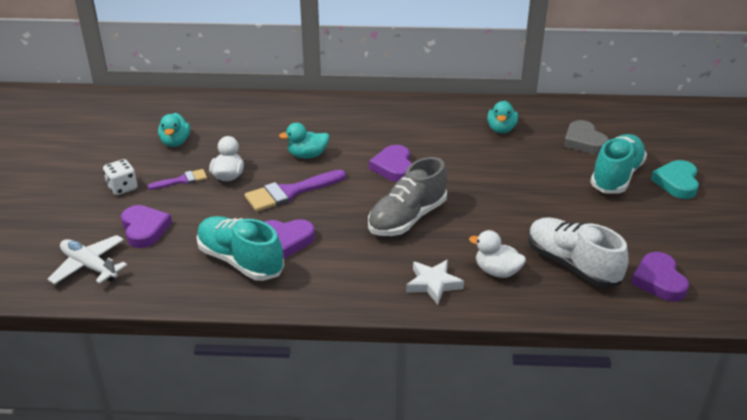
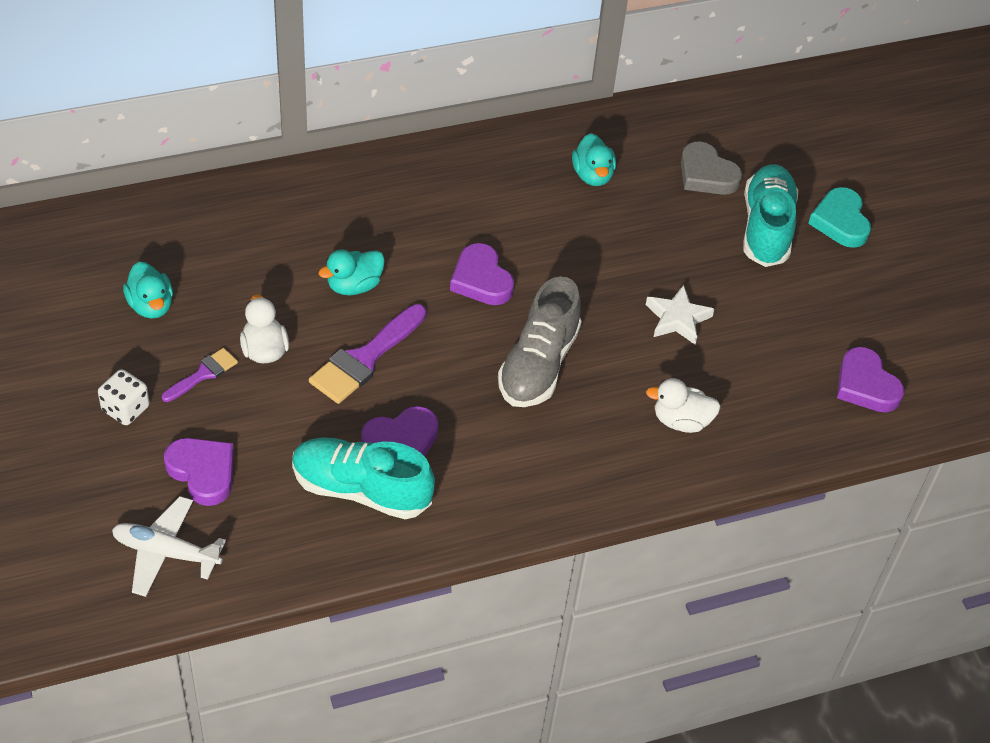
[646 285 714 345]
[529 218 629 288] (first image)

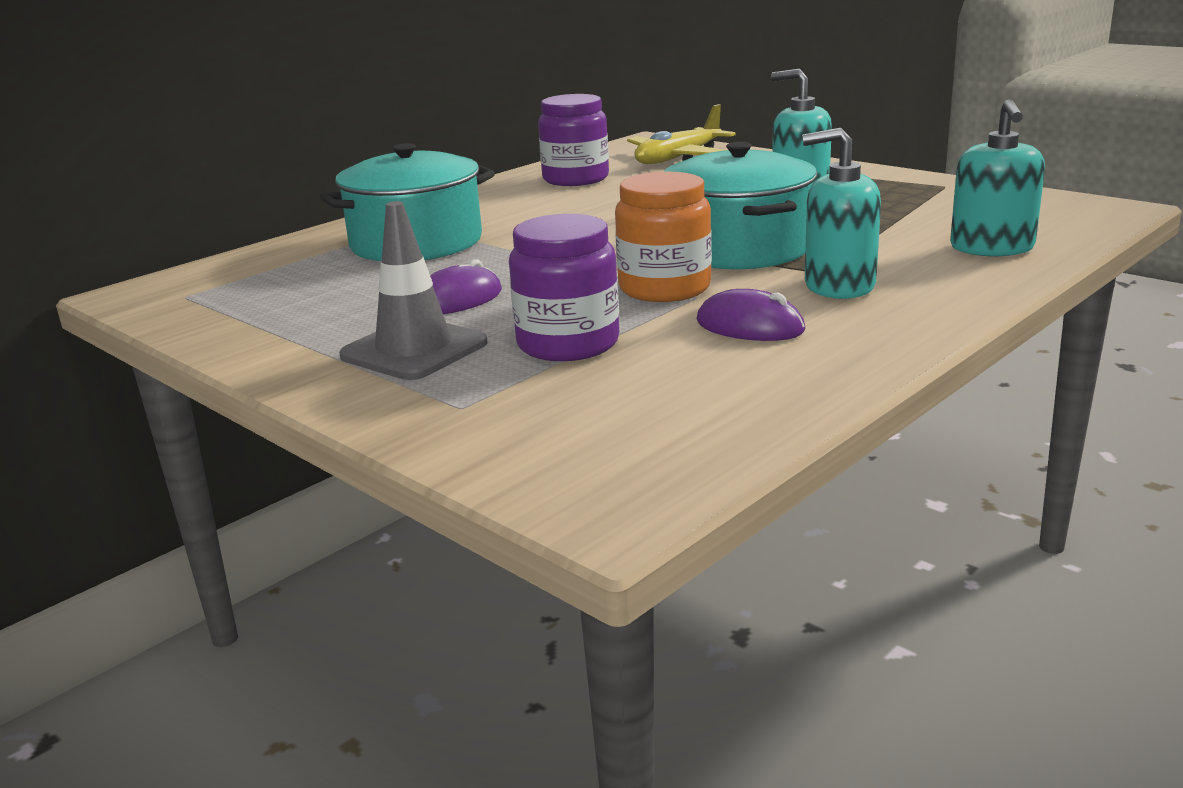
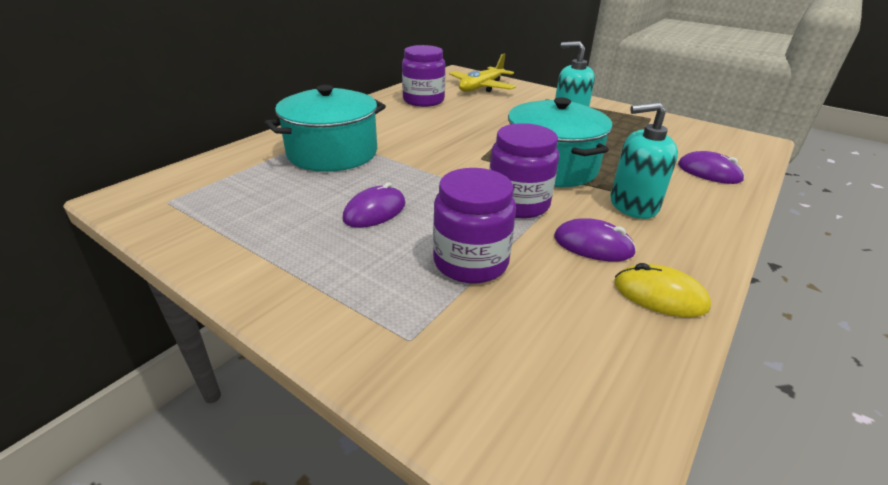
[339 201 488 380] (first image)
[489 123 559 218]
[678 151 745 184]
[614 263 711 318]

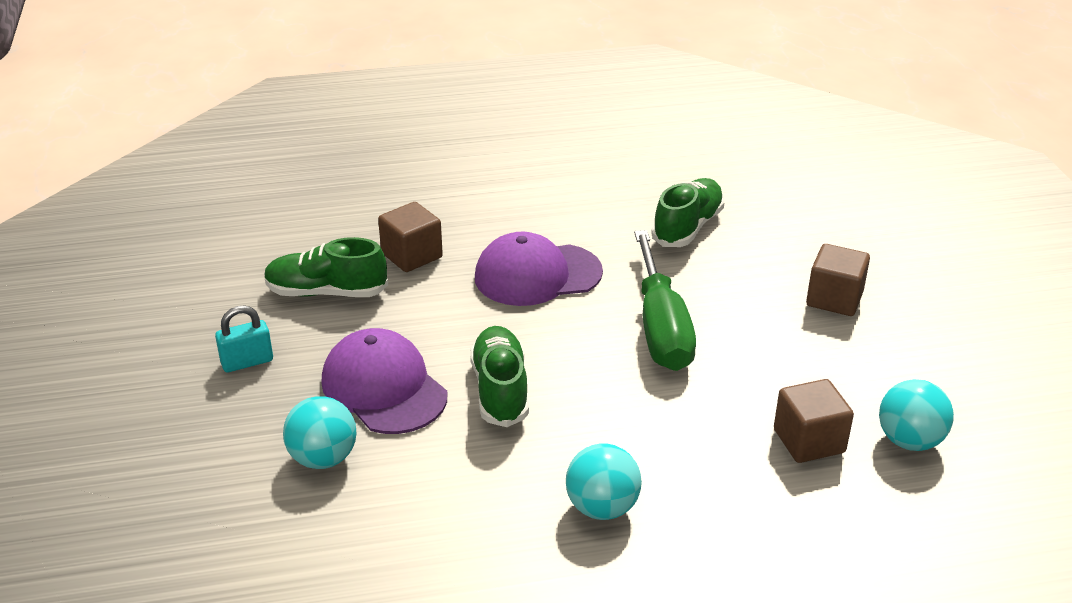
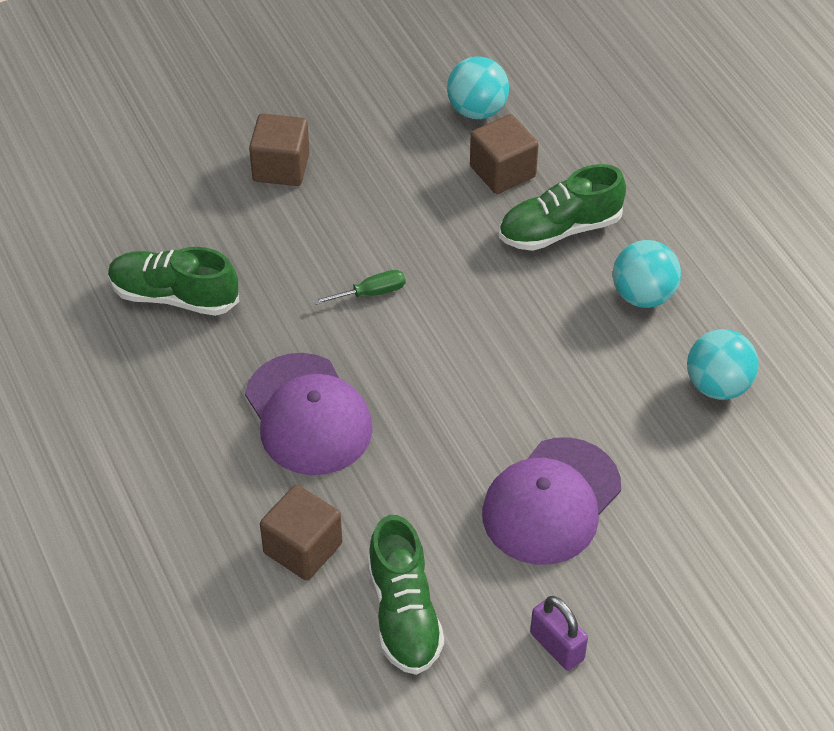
[530 596 588 671]
[687 329 759 400]
[499 164 626 251]
[313 270 406 305]

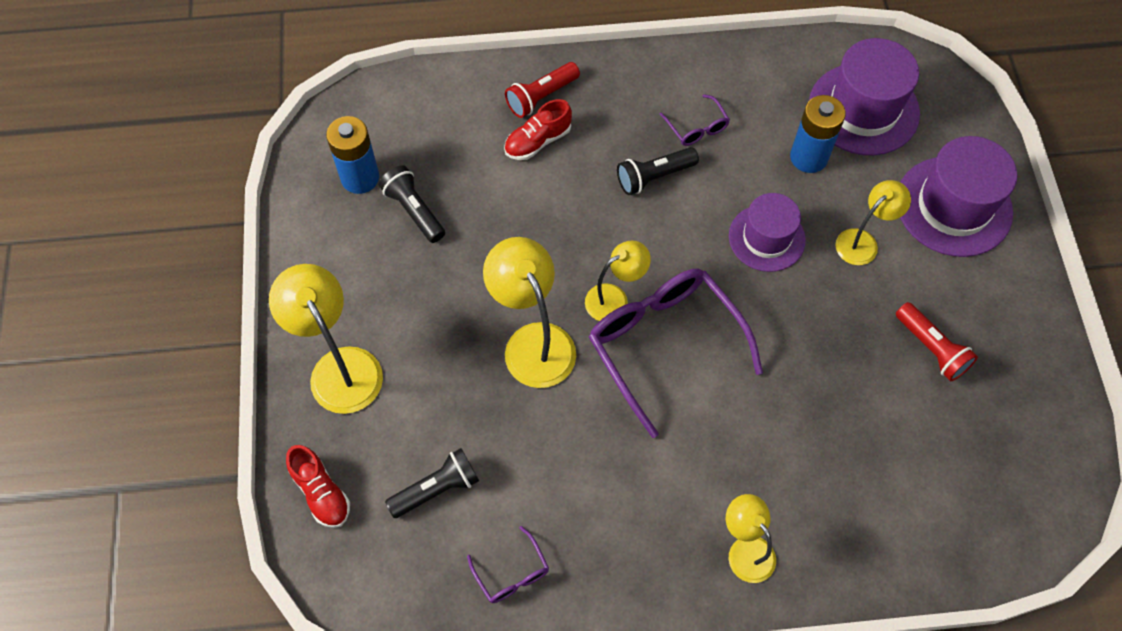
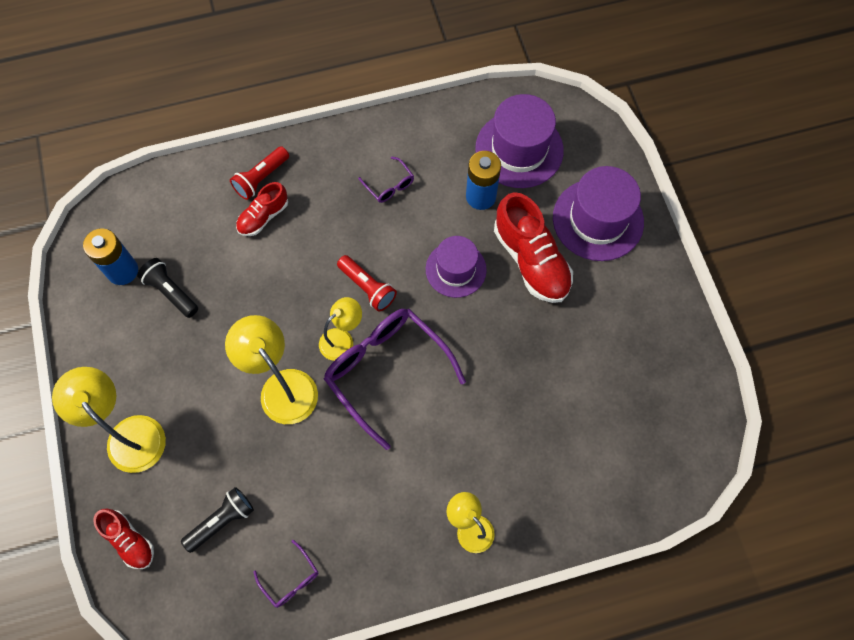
[617 147 699 195] (first image)
[494 192 573 303]
[337 255 397 311]

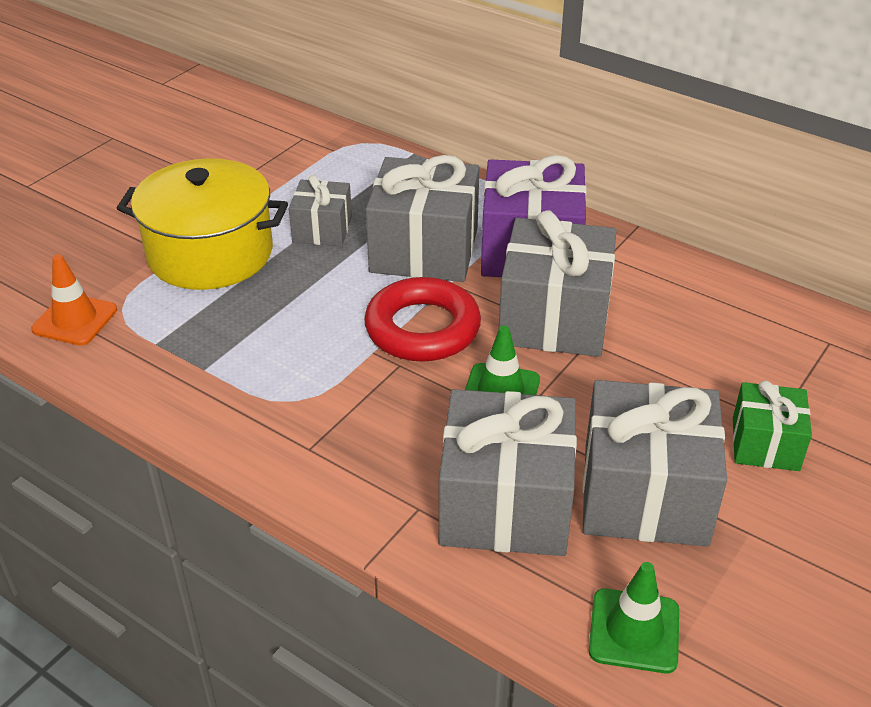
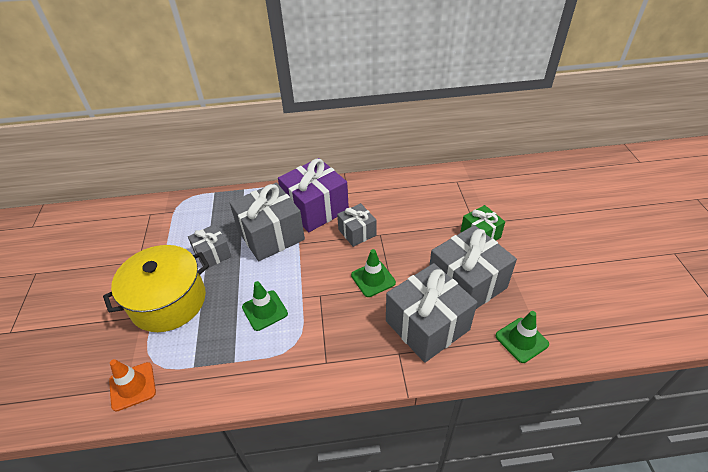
[364 277 481 362] (first image)
[337 203 376 247]
[242 281 288 331]

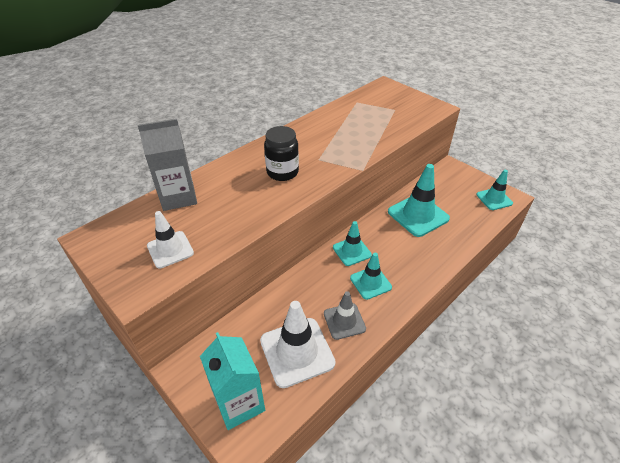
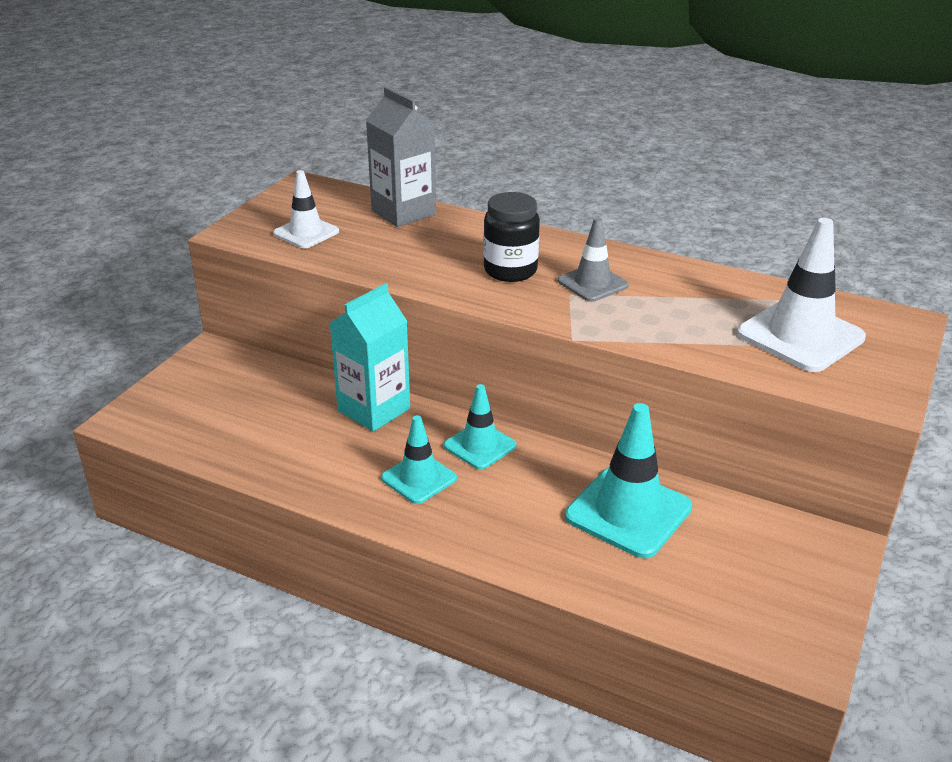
[329 283 410 432]
[737 218 866 372]
[558 217 629 302]
[476 170 513 210] (first image)

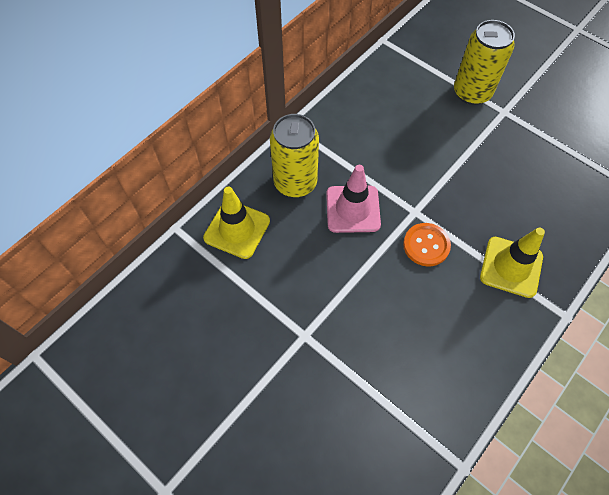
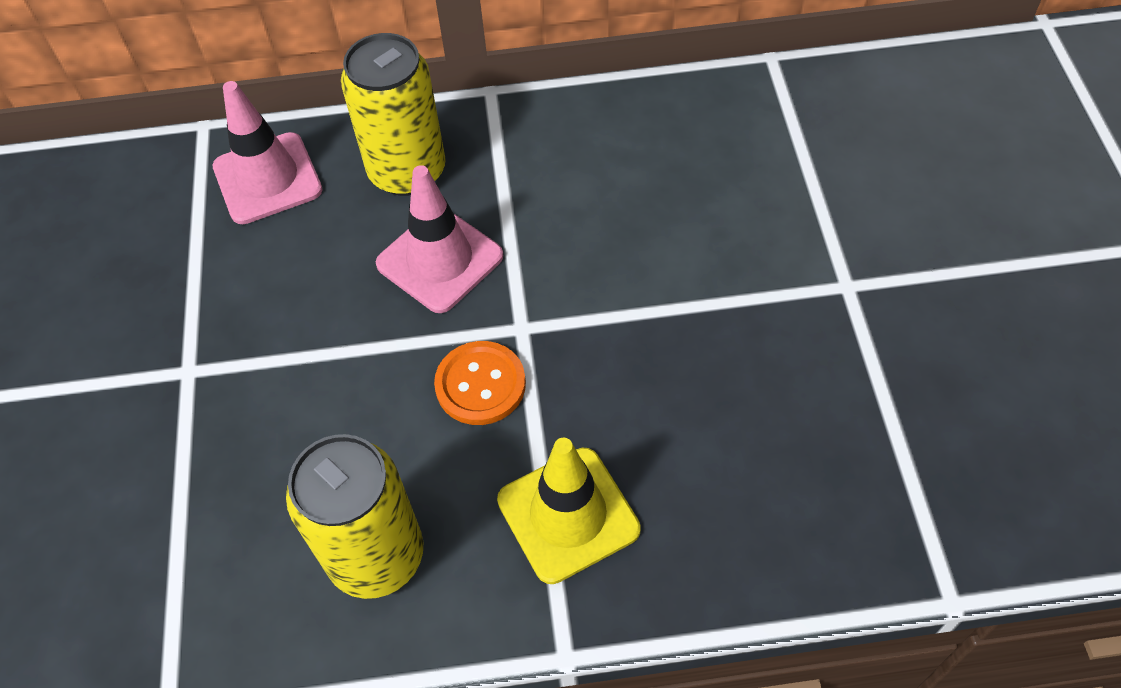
[212 81 322 224]
[286 434 423 599]

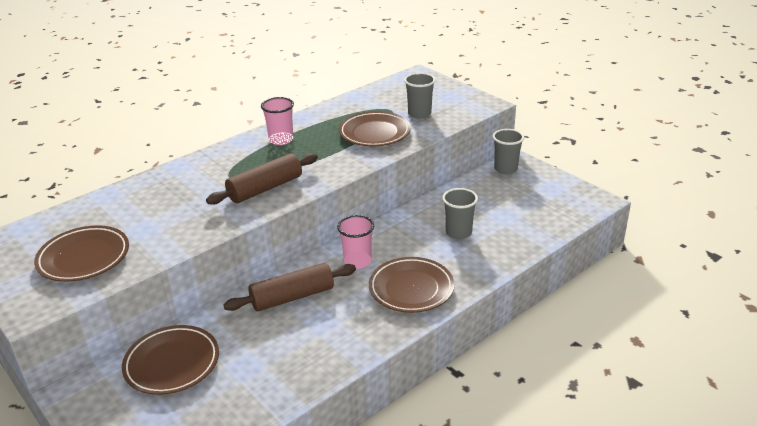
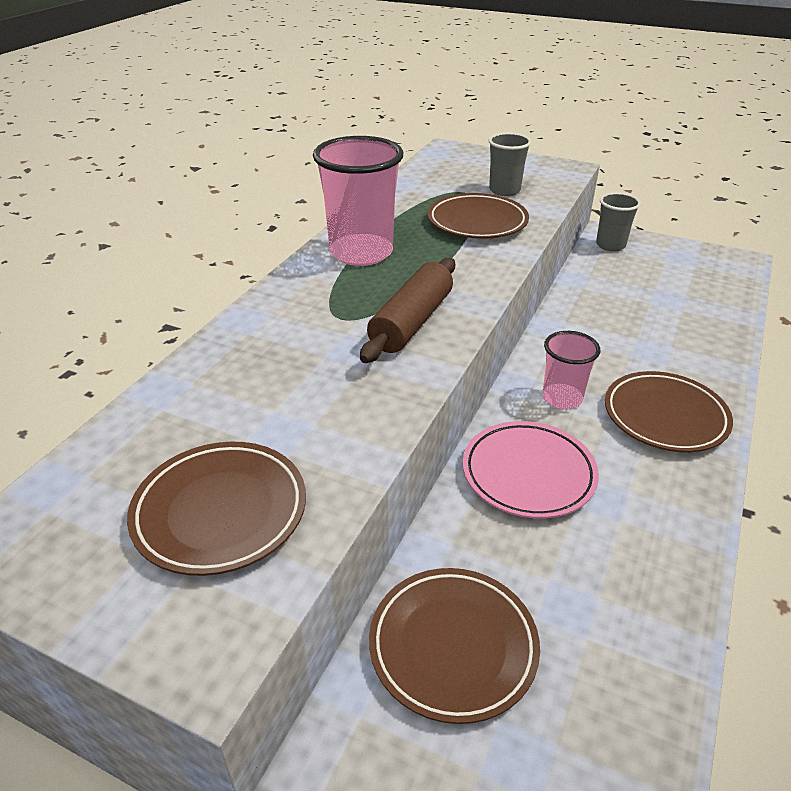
[463 421 599 519]
[313 136 403 266]
[442 188 478 239] (first image)

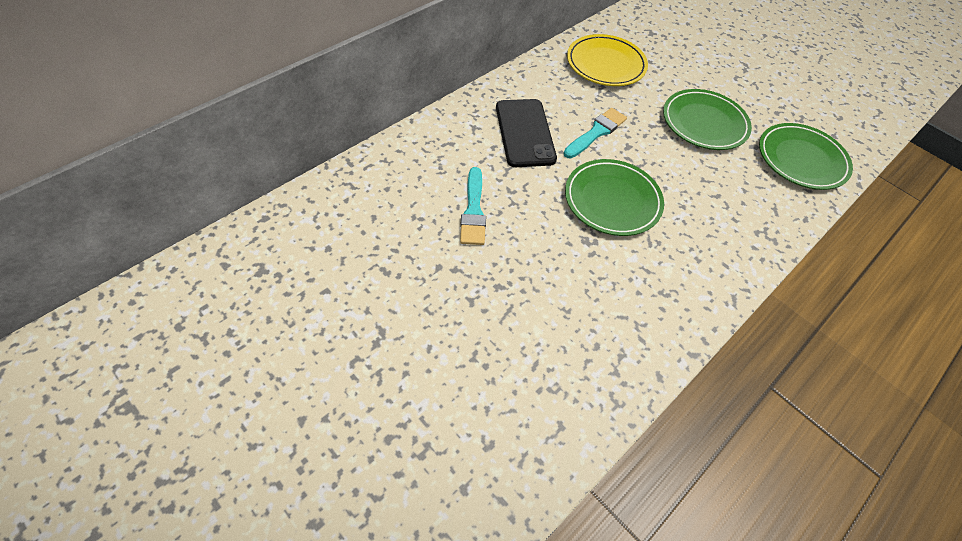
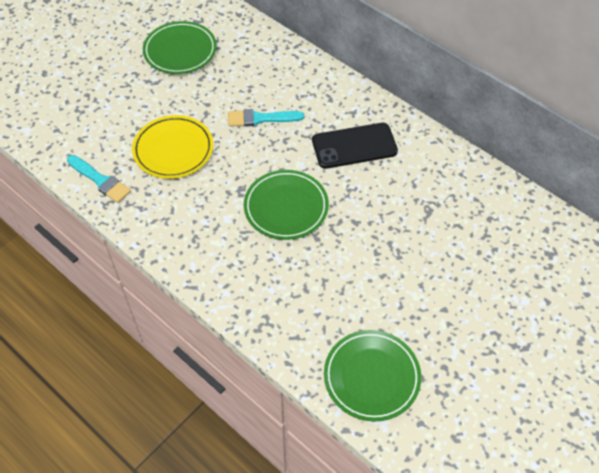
[67 155 131 203]
[132 115 213 179]
[143 21 217 74]

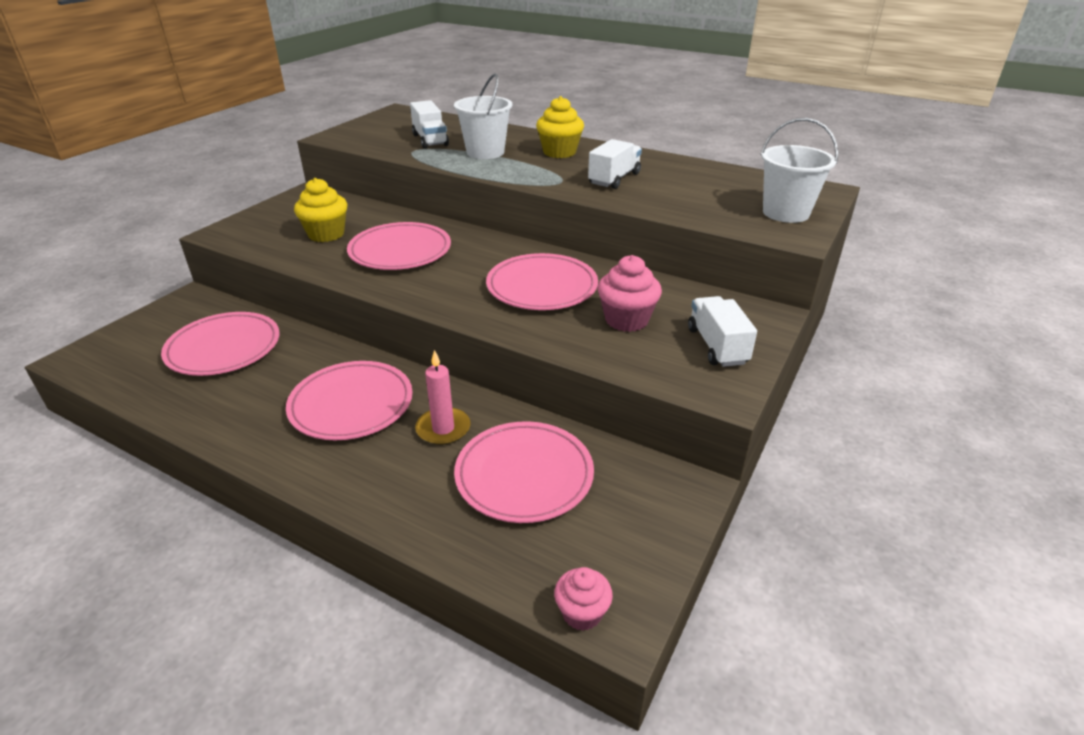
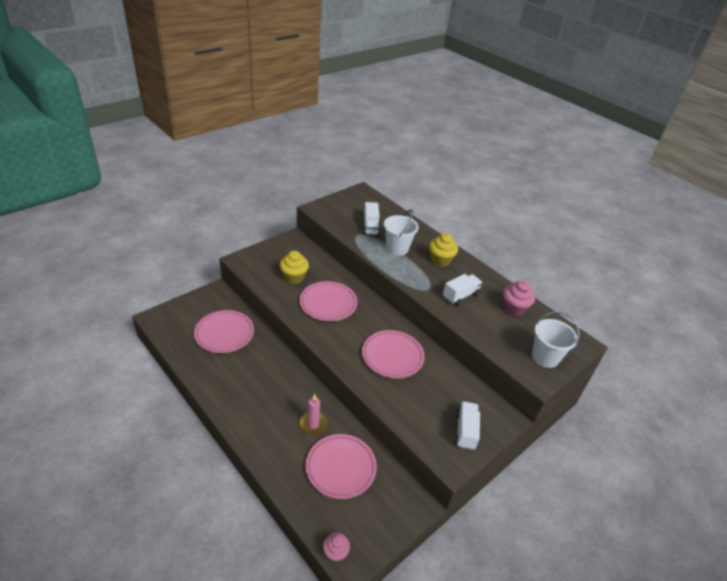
[286 361 413 440] (first image)
[503 280 535 316]

